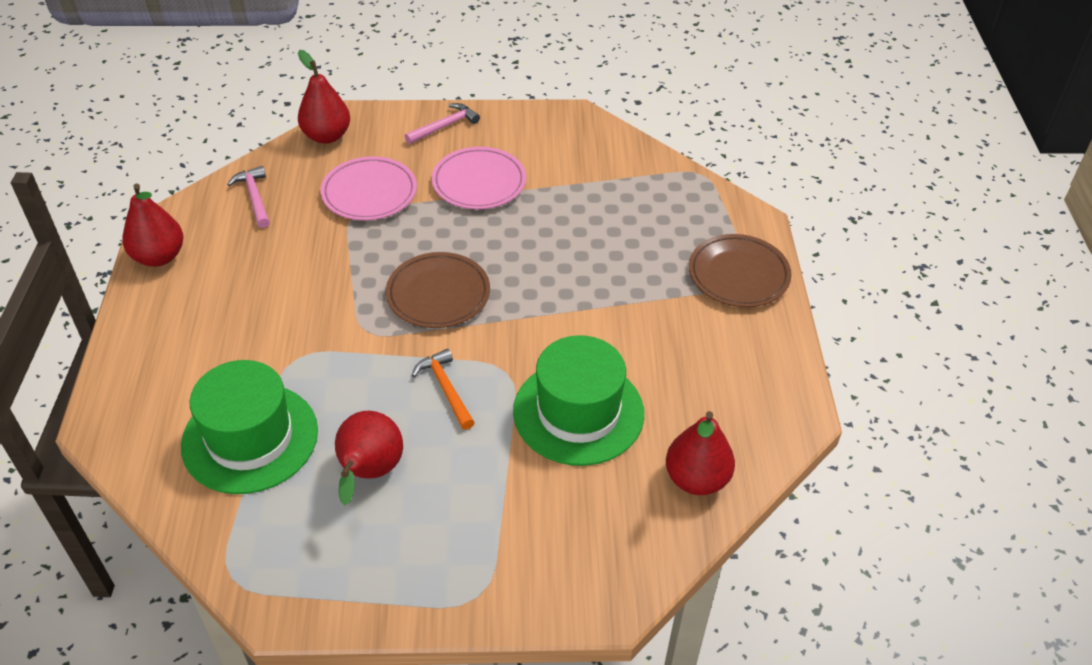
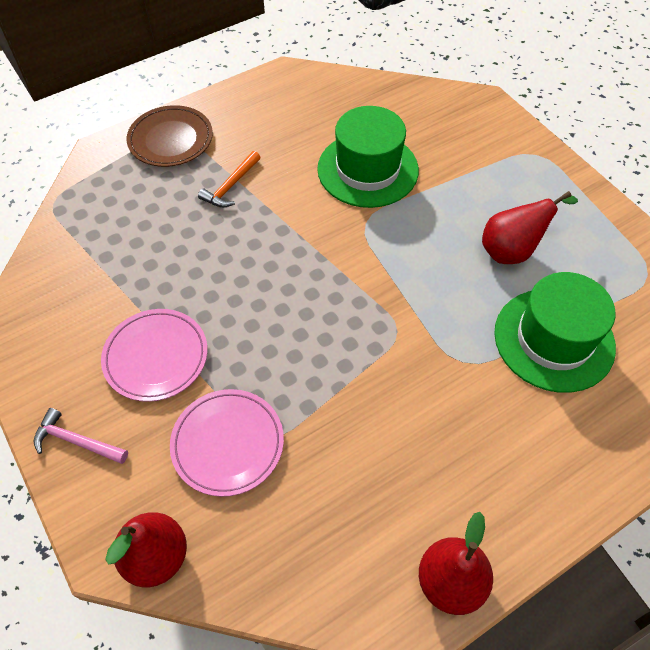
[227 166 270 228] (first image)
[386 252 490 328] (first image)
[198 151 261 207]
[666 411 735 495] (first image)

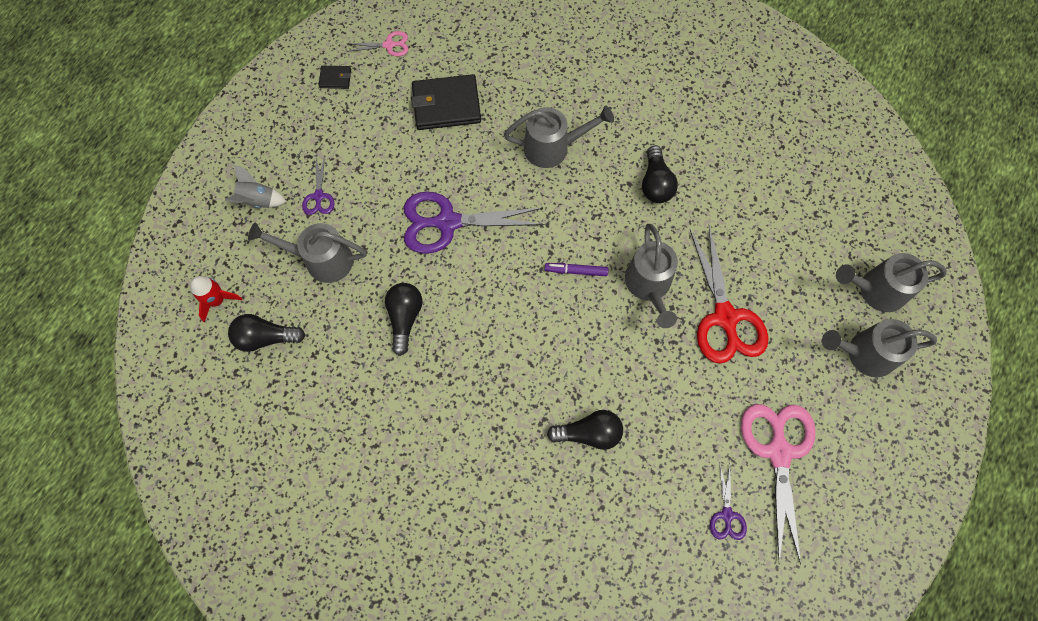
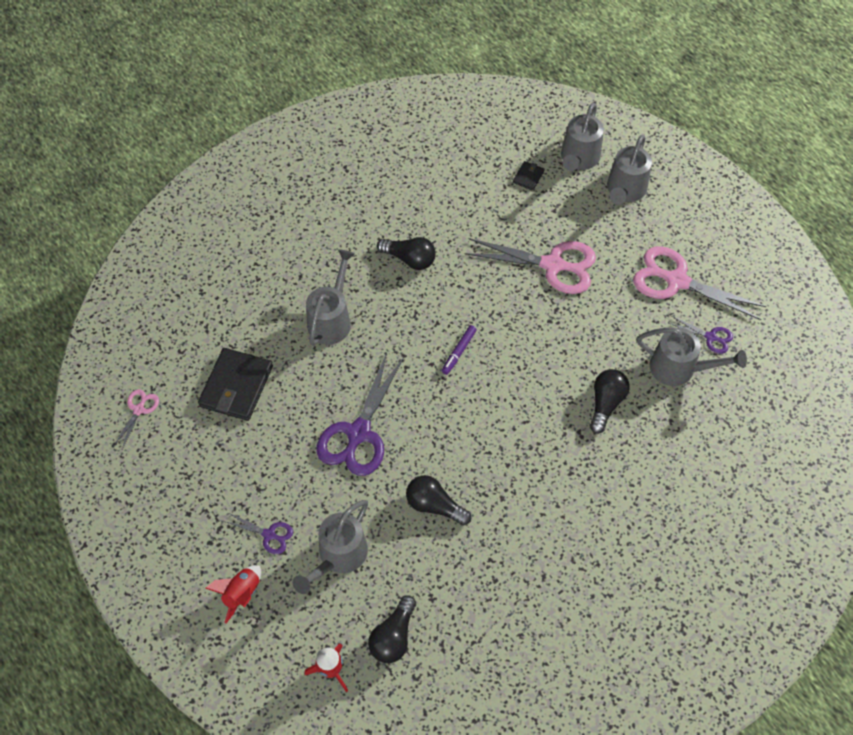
[205 565 261 624]
[513 161 544 191]
[637 327 747 386]
[465 238 596 294]

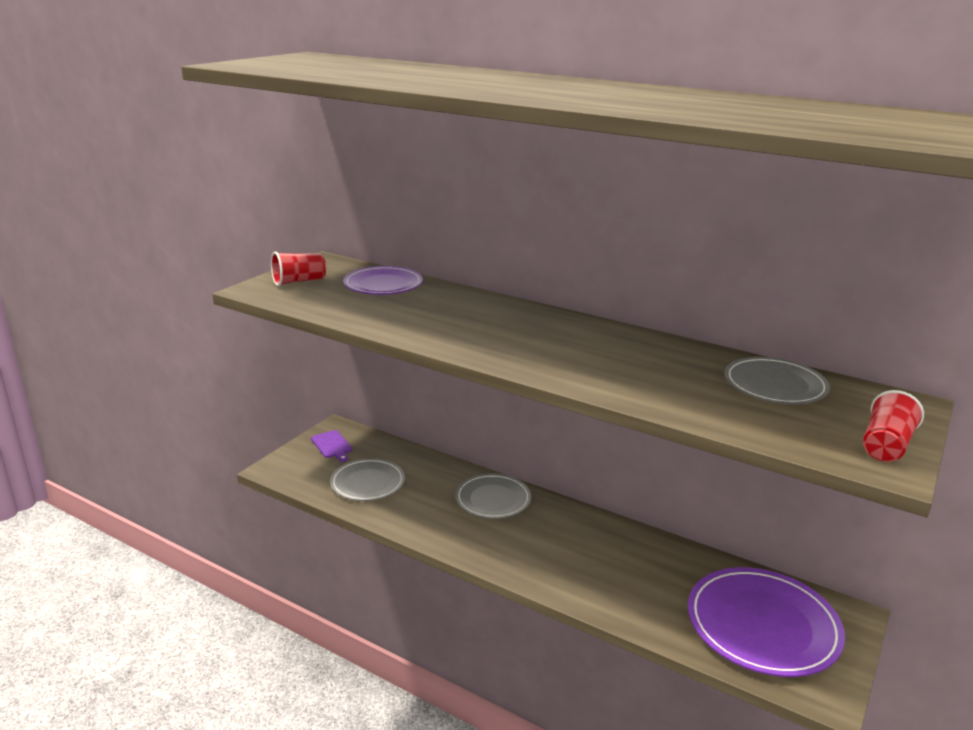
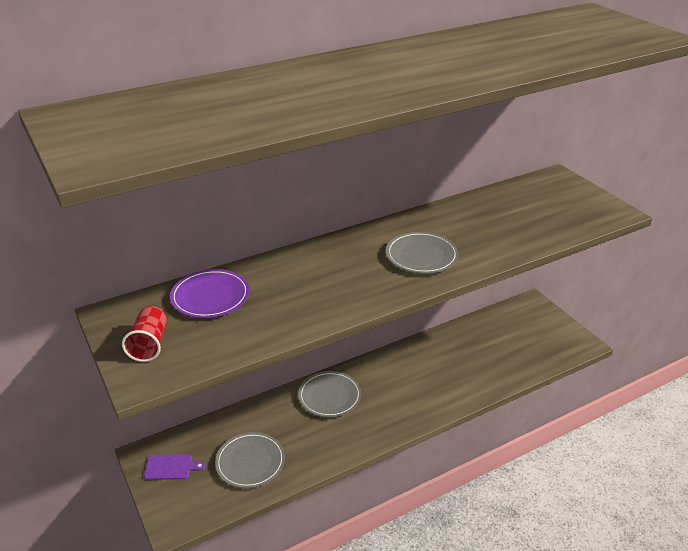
[688 567 845 677] (first image)
[386 232 459 274]
[863 390 924 462] (first image)

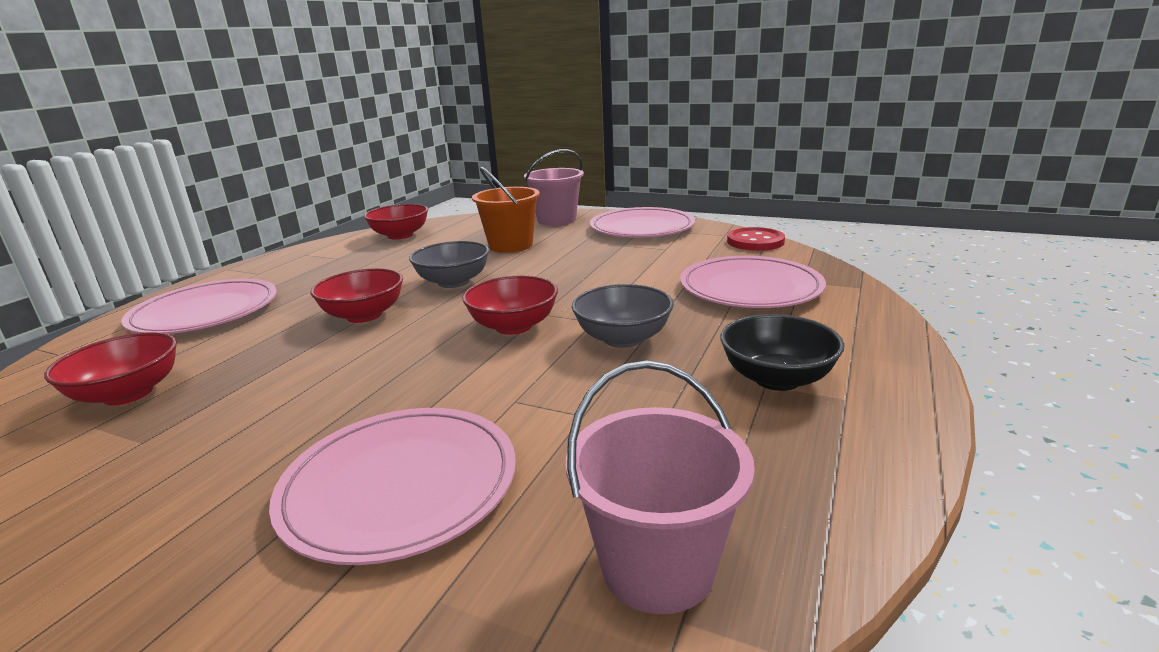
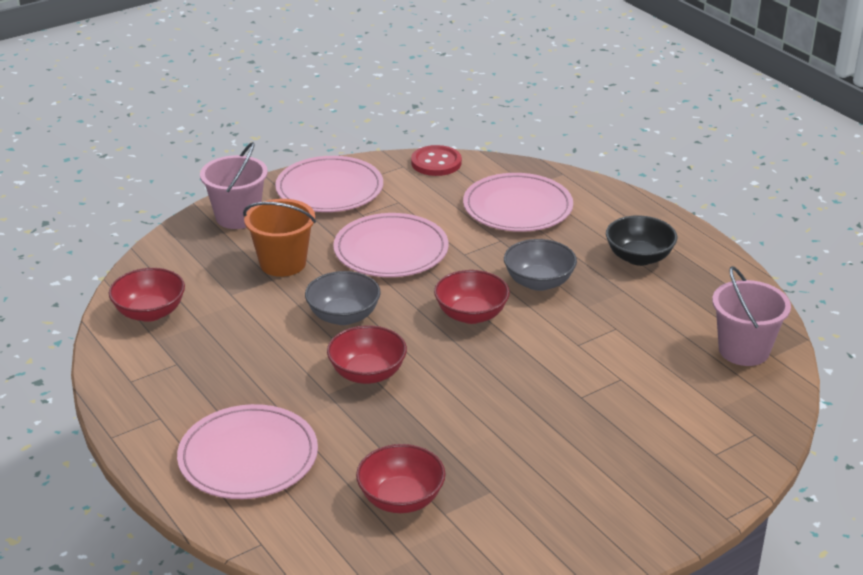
[333 213 449 277]

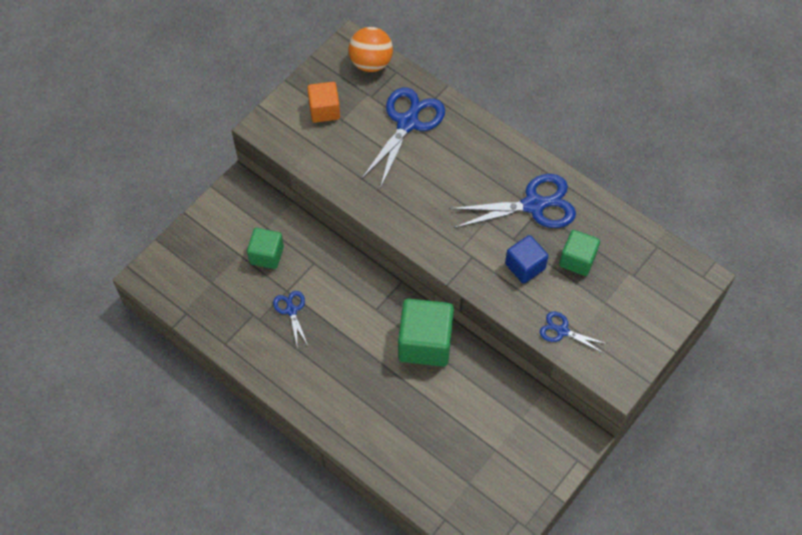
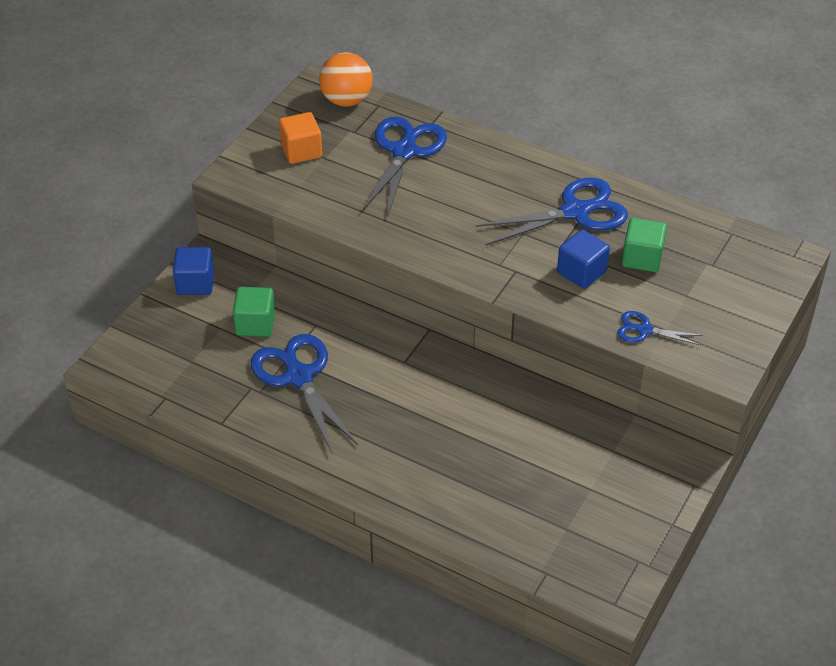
[251 334 358 453]
[398 299 454 367] (first image)
[173 247 214 295]

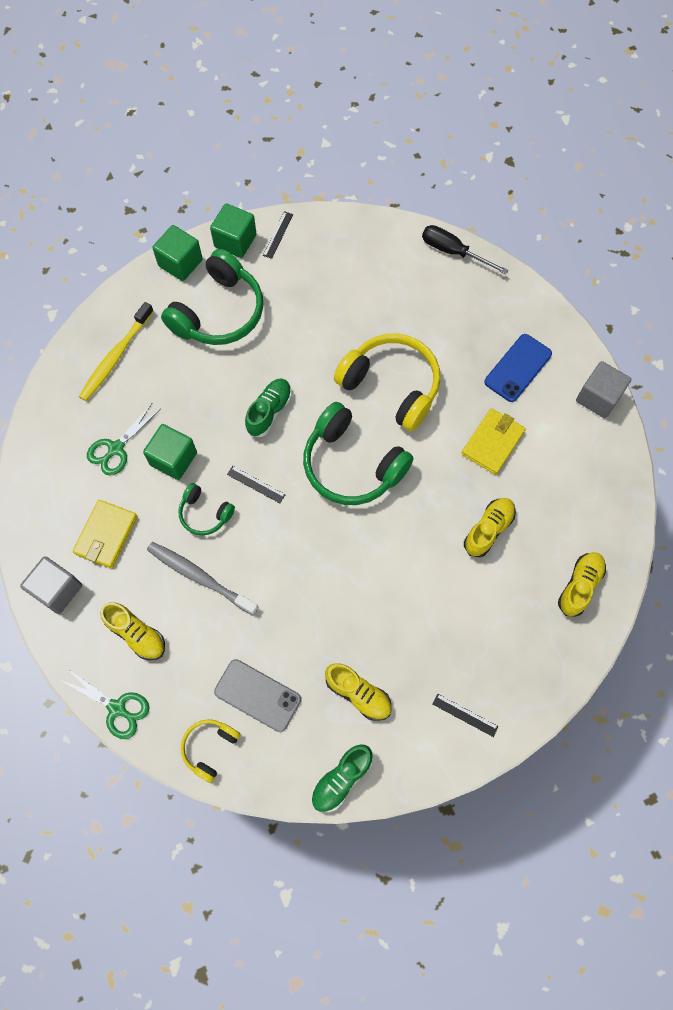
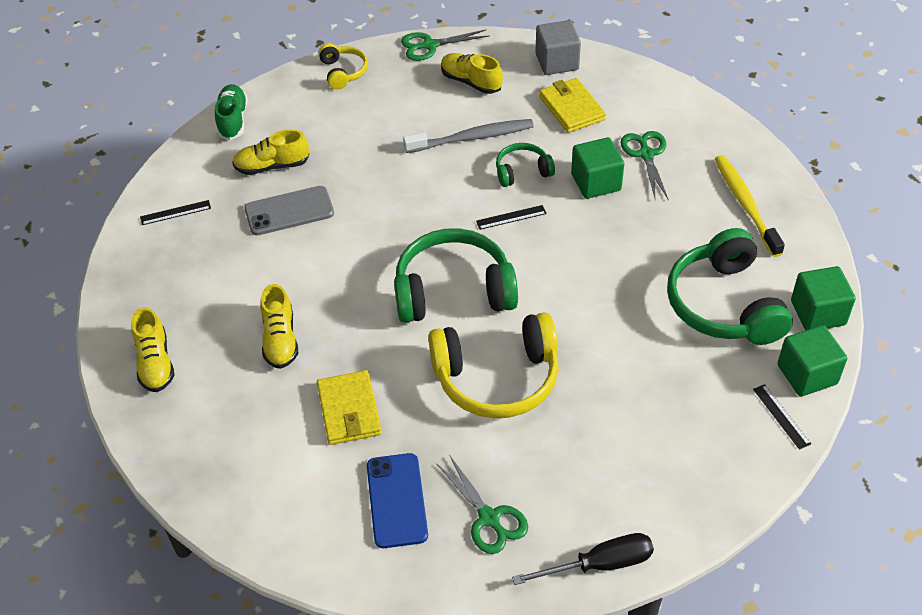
[441 53 503 94]
[244 186 334 235]
[245 379 292 437] (first image)
[576 361 631 418] (first image)
[436 455 528 554]

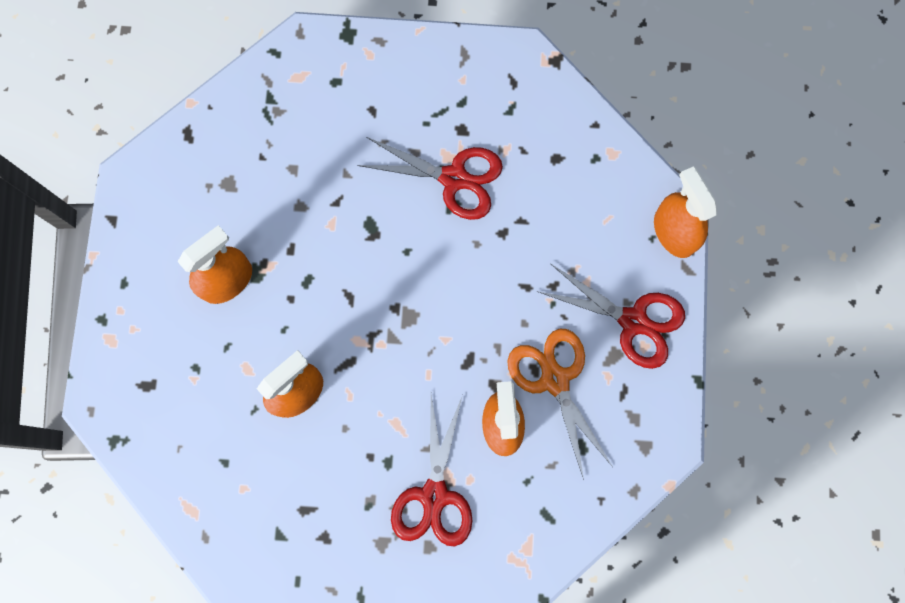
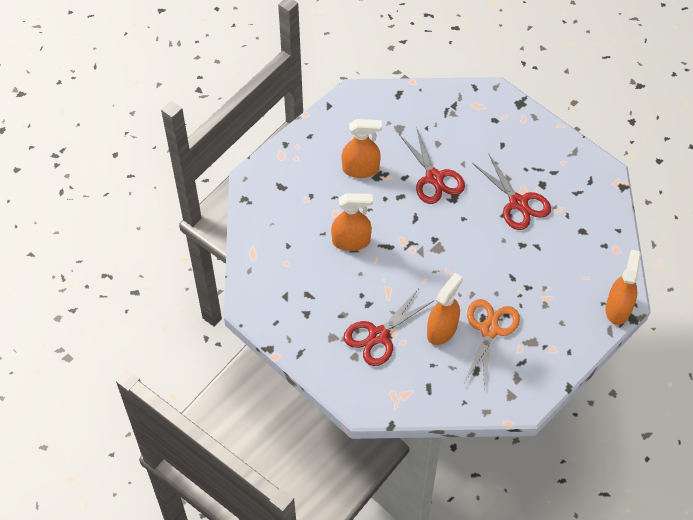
[399 126 465 204]

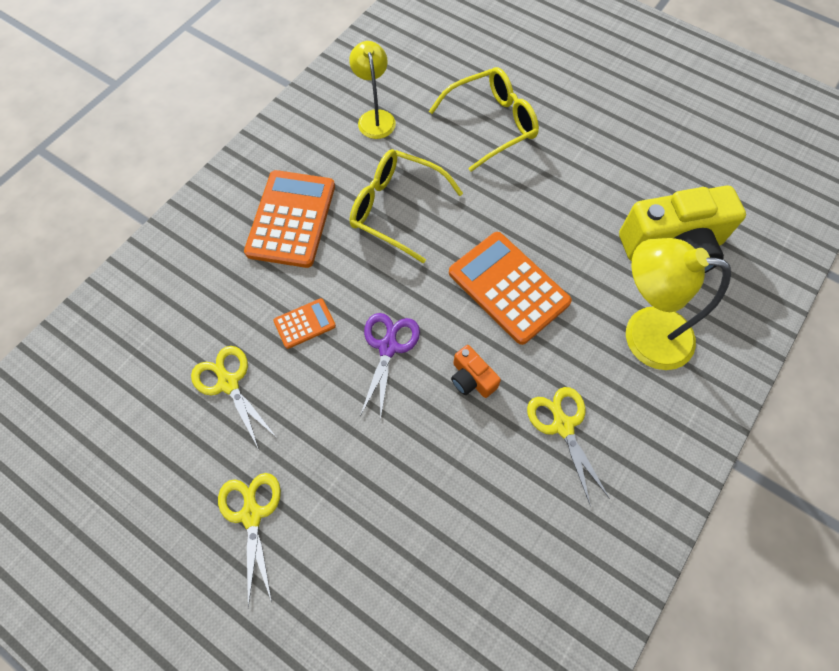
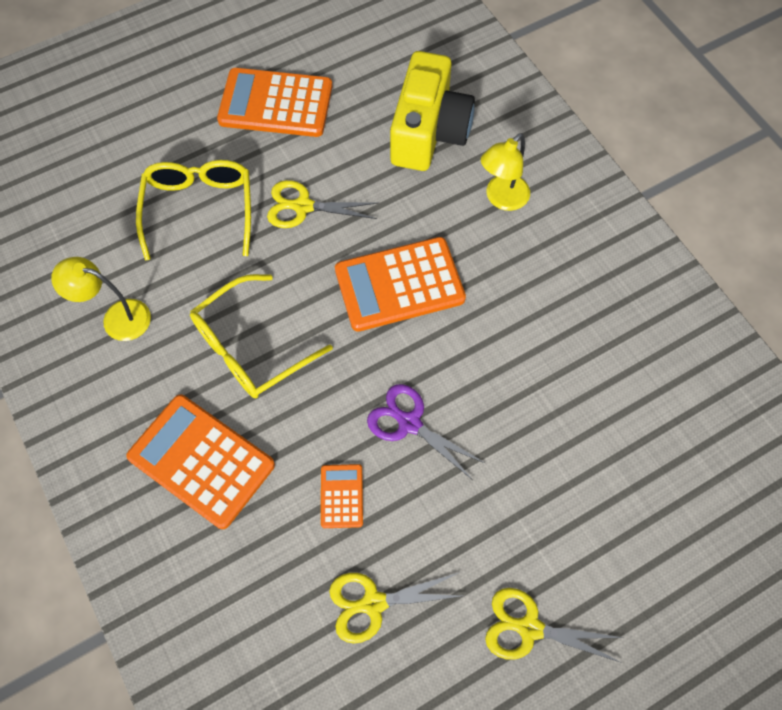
[451 345 501 398] (first image)
[267 180 378 228]
[481 133 530 211]
[217 68 332 137]

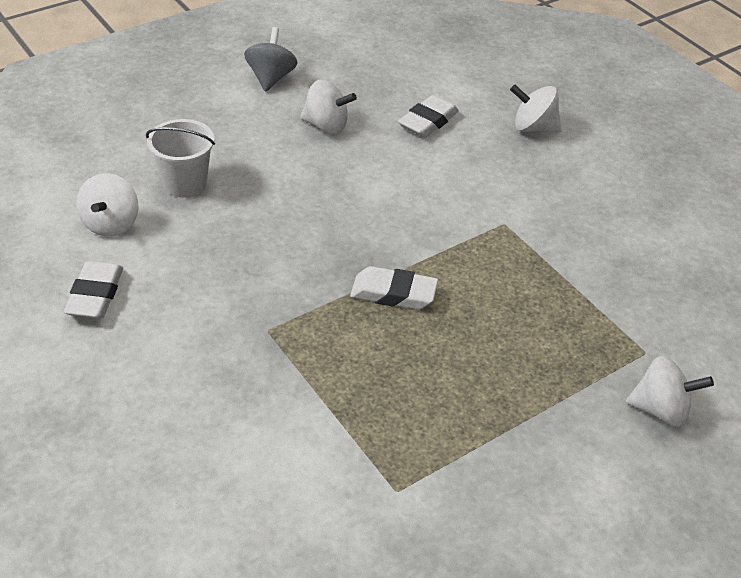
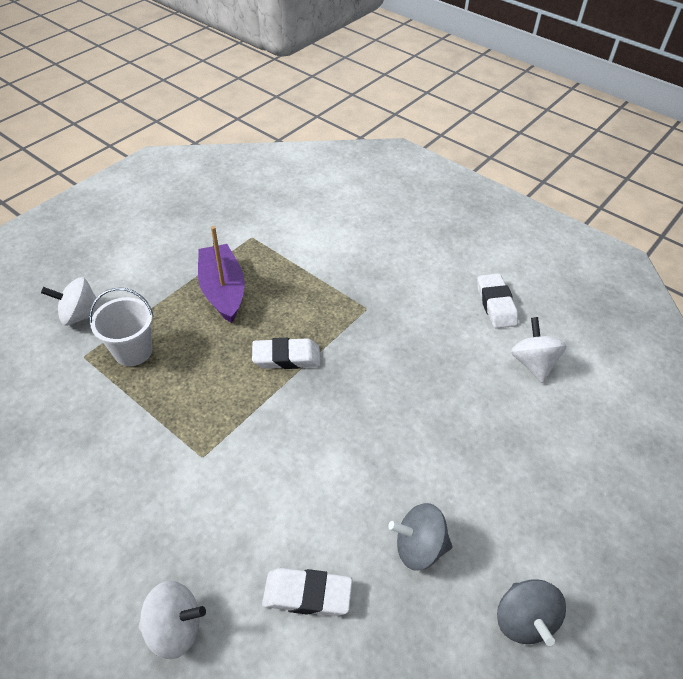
[89 288 154 366]
[388 503 452 571]
[262 568 352 616]
[198 226 245 323]

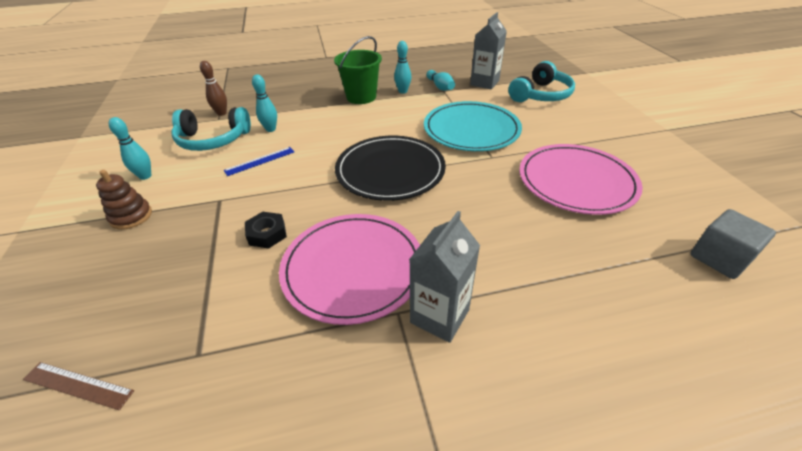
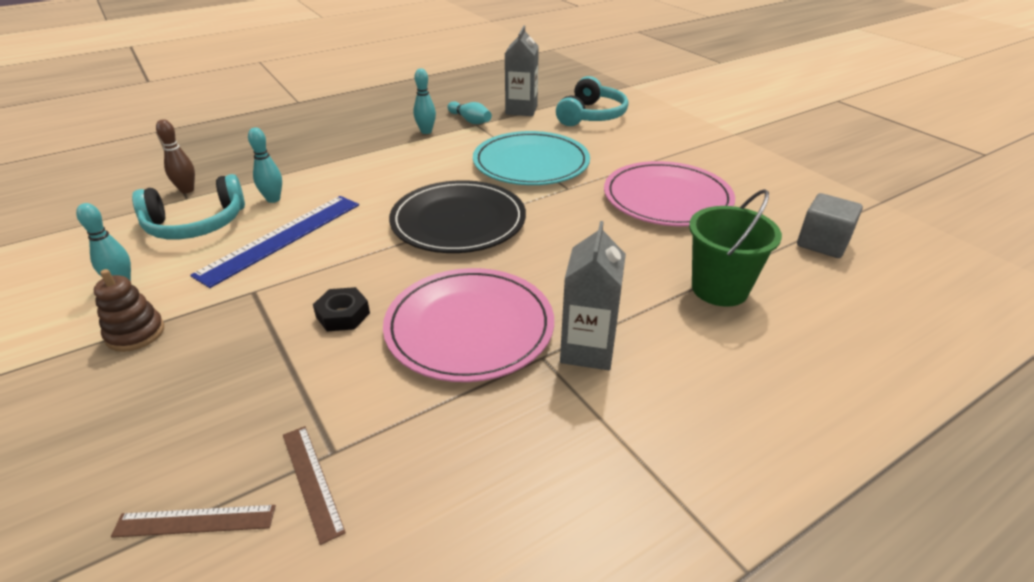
[190 196 359 288]
[689 189 782 307]
[283 426 346 545]

